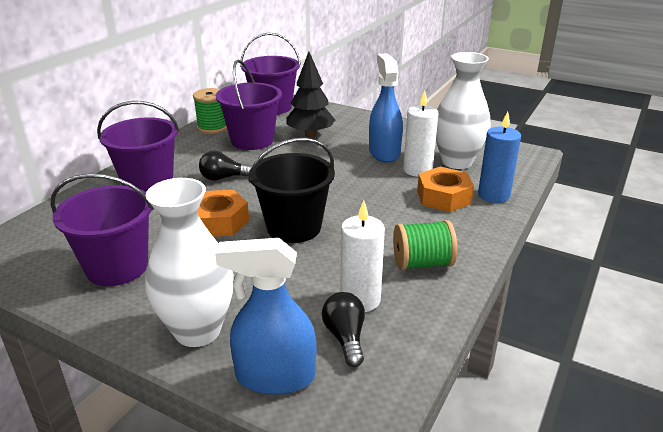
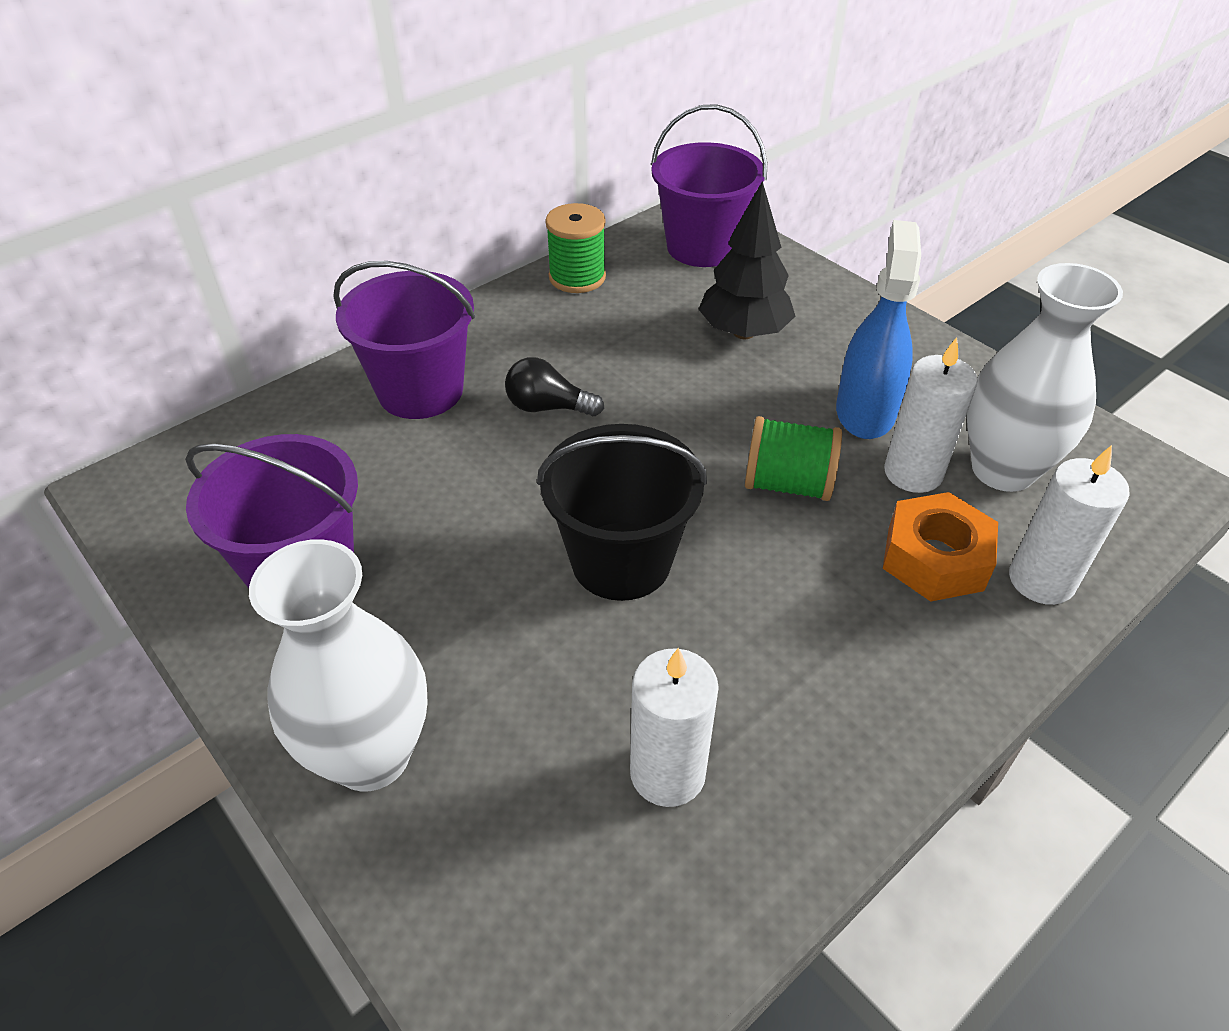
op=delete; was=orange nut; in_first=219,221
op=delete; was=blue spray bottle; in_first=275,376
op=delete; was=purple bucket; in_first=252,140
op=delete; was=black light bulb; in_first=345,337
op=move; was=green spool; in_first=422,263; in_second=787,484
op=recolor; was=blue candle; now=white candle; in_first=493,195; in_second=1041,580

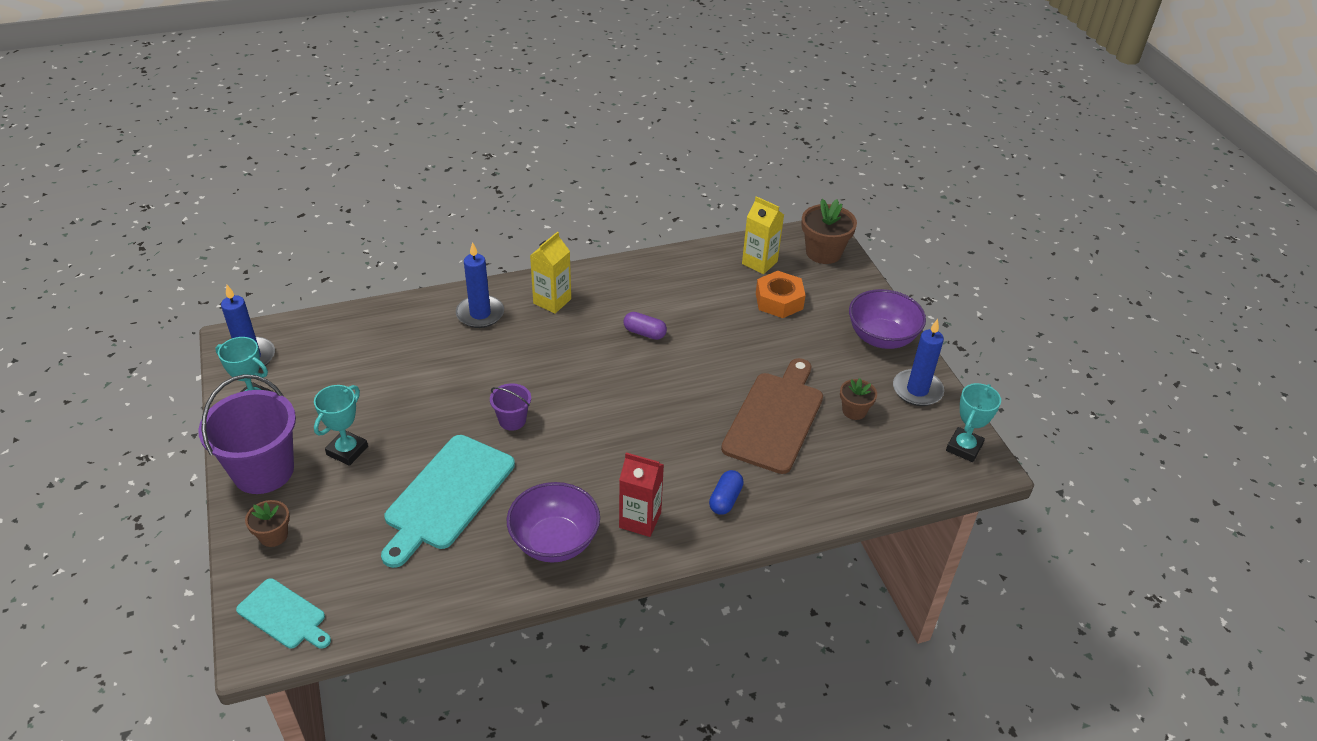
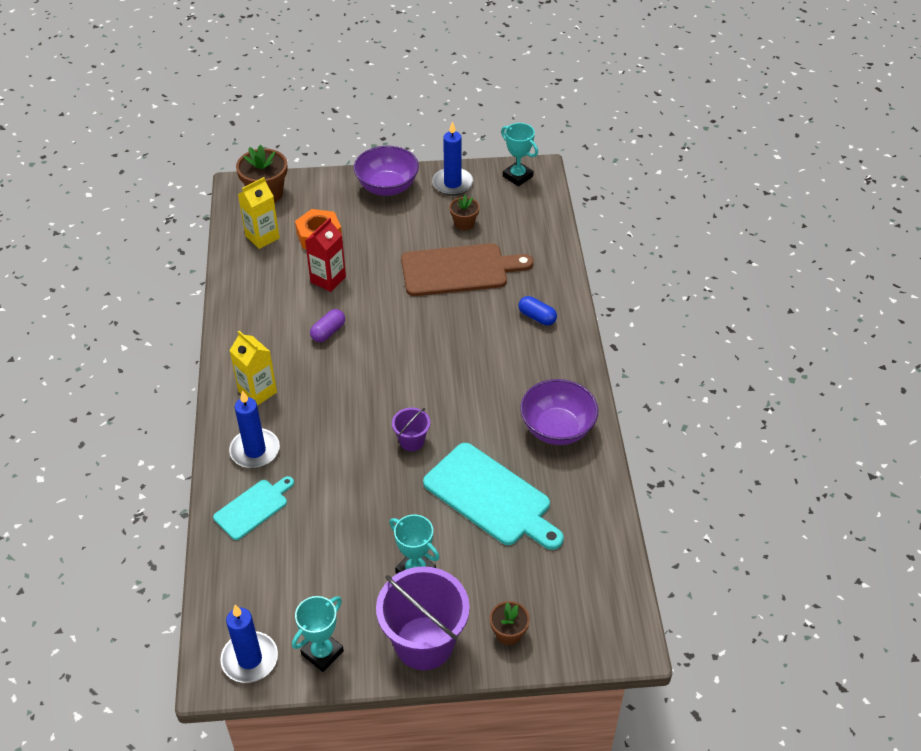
op=move; was=turquoise cutting board; in_first=284,615; in_second=253,508
op=move; was=red carton; in_first=640,520; in_second=328,279
op=rotate; was=brown cutting board; in_first=775,418; in_second=459,270; clockwise=135

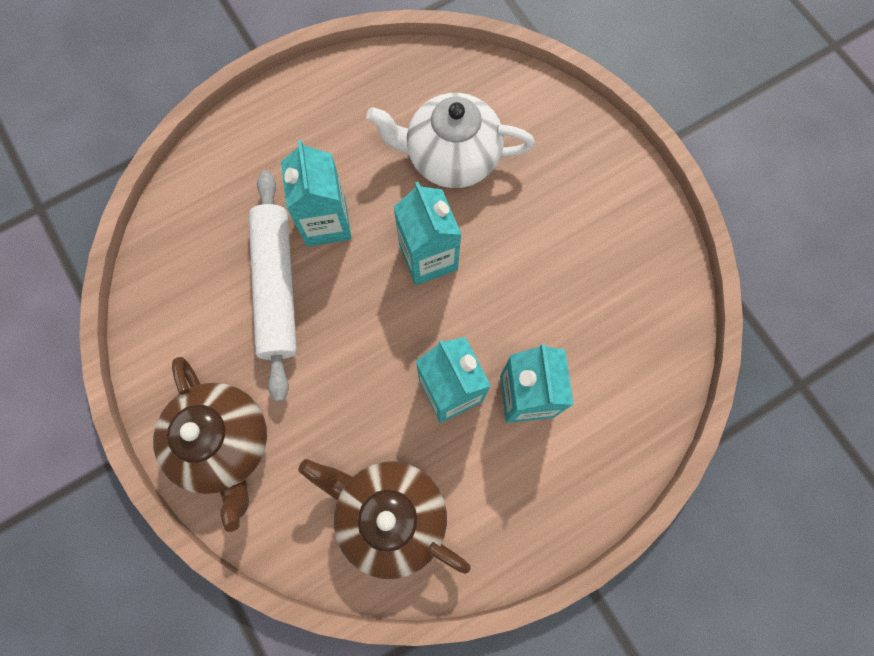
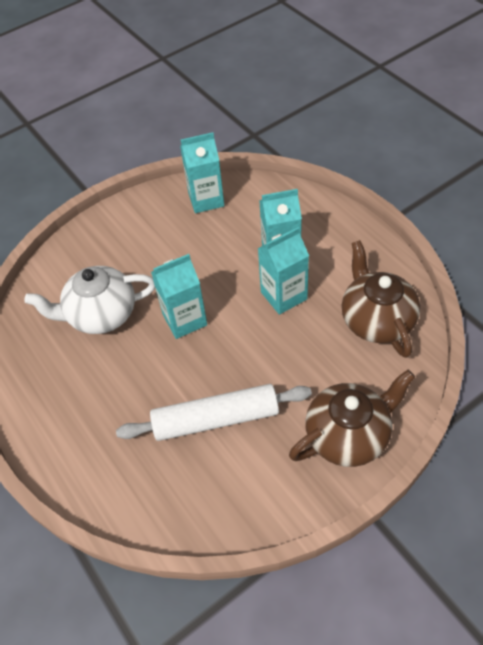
op=move; was=turquoise carton; in_first=326,222; in_second=206,199
op=rotate; was=brown teapot; in_first=390,515; in_second=376,320; clockwise=135
op=rotate; was=white teapot; in_first=451,157; in_second=101,314; clockwise=75

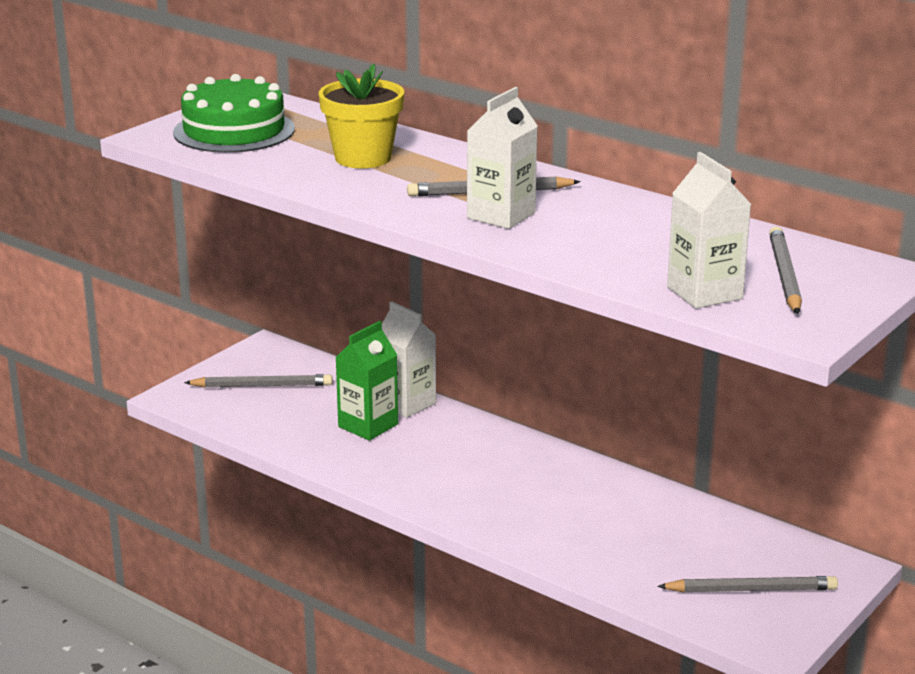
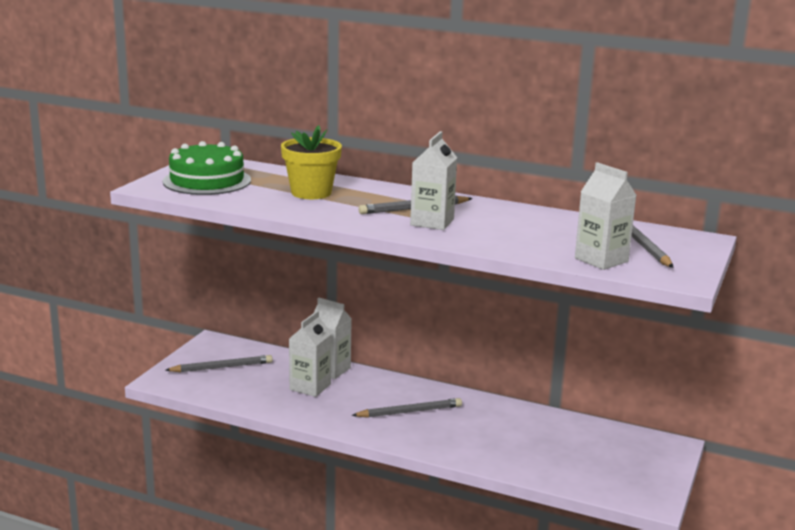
op=move; was=grey pencil; in_first=751,590; in_second=409,412
op=recolor; was=green carton; now=white carton; in_first=368,425; in_second=310,387

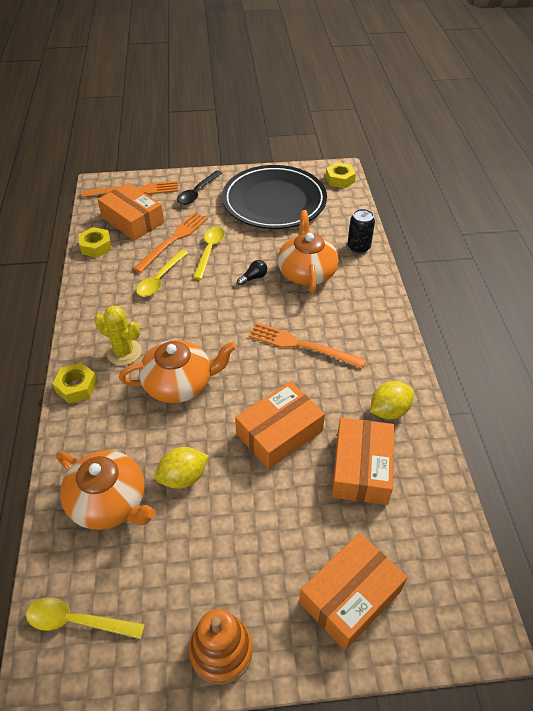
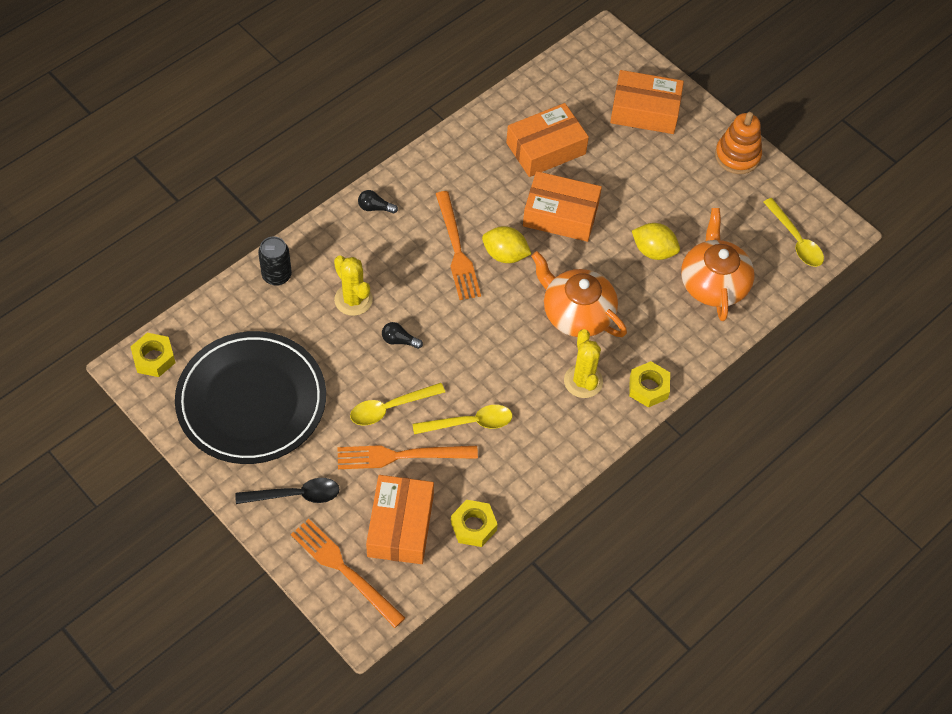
op=insert; now=black light bulb; in_second=375,208
op=move; was=yellow lemon; in_first=389,411; in_second=505,255
op=replace; was=orange teapot; now=yellow cactus; in_first=307,272; in_second=353,300

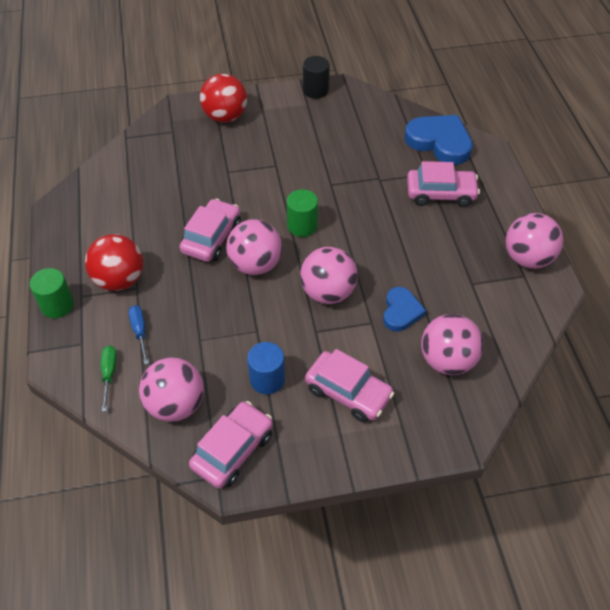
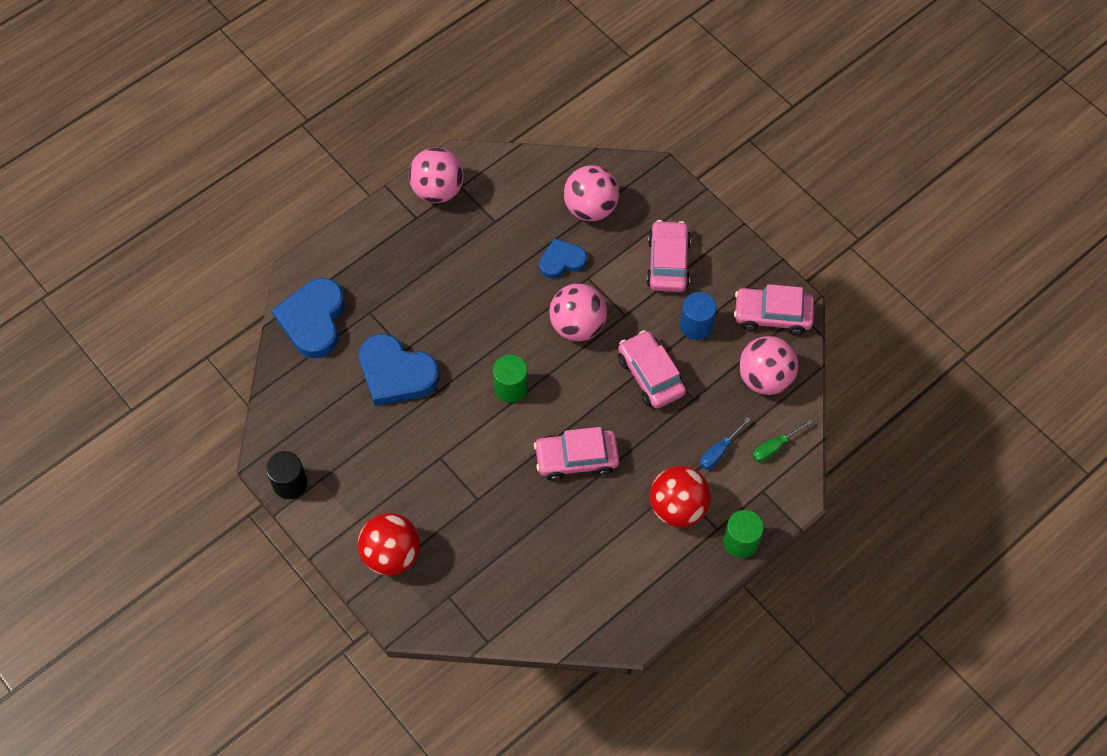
op=delete; was=pink ball; in_first=255,265
op=insert; now=blue heart; in_second=396,373
op=move; was=pink car; in_first=440,194; in_second=651,375

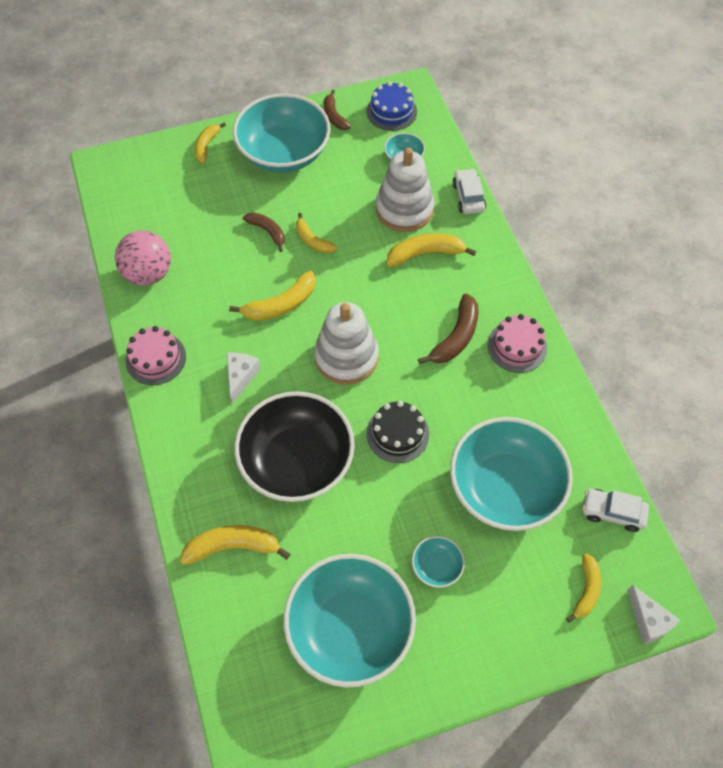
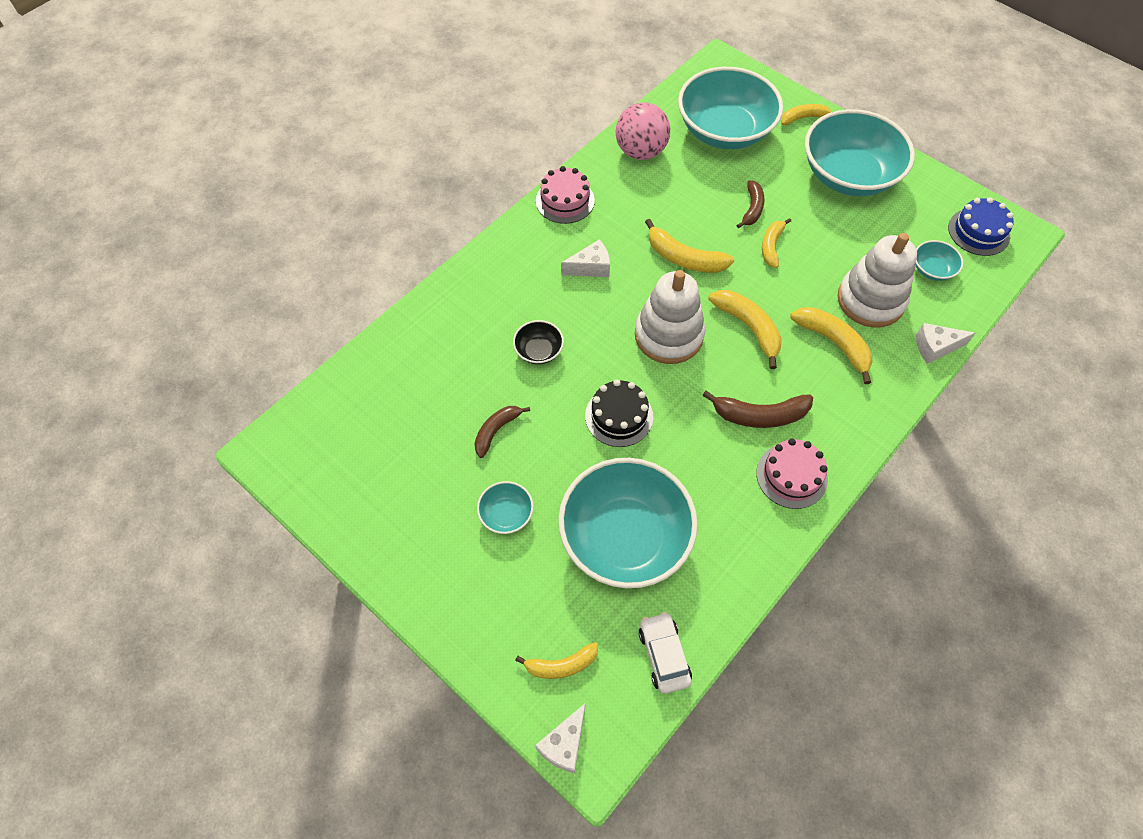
op=move; was=yellow banana; in_first=233,546; in_second=748,327
op=move; was=turquoise bowl; in_first=350,628; in_second=724,130
op=move; was=brown banana; in_first=334,116; in_second=496,431
op=replace; was=white car; now=white cheese; in_first=468,197; in_second=935,347
op=resize; was=black bowl; in_first=297,461; in_second=538,350; ratio=0.42

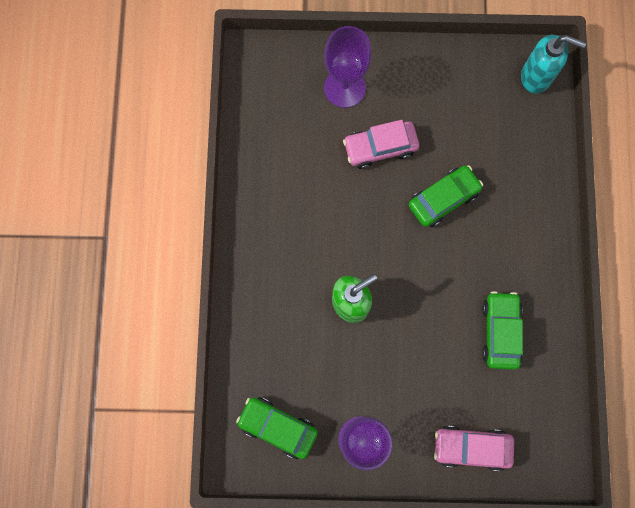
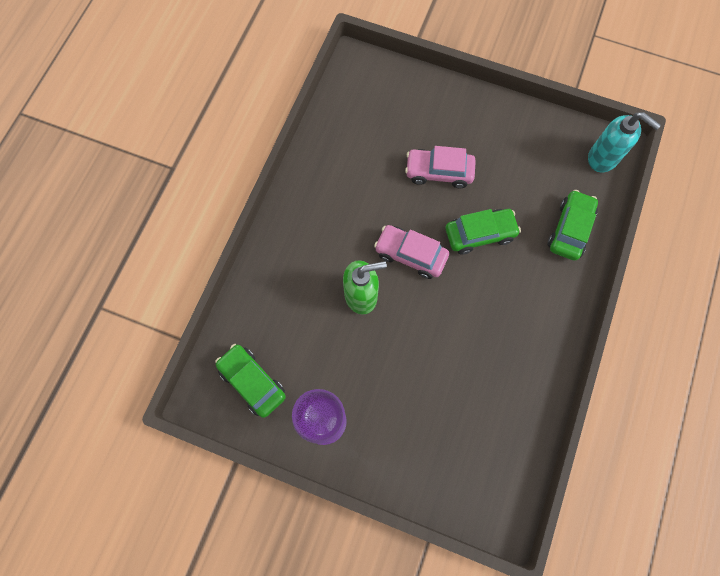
op=delete; was=purple goblet; in_first=344,88
op=move; was=pink car; in_first=471,447; in_second=410,255
op=move; was=green car; in_first=500,332; in_second=569,229

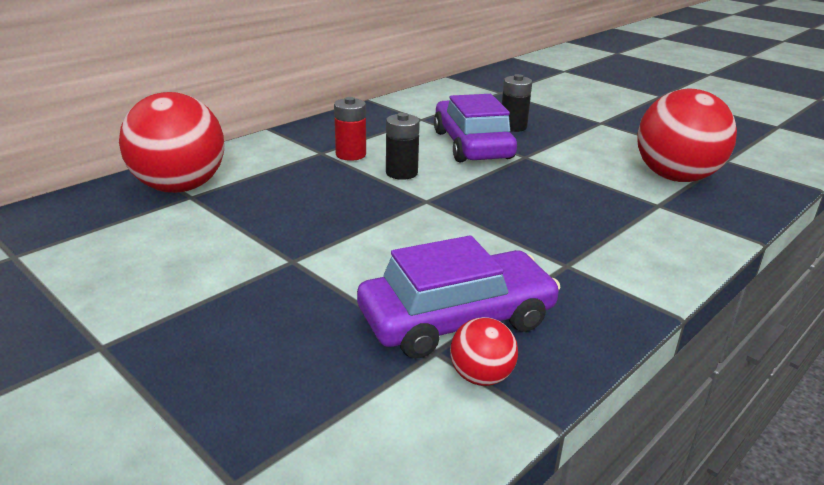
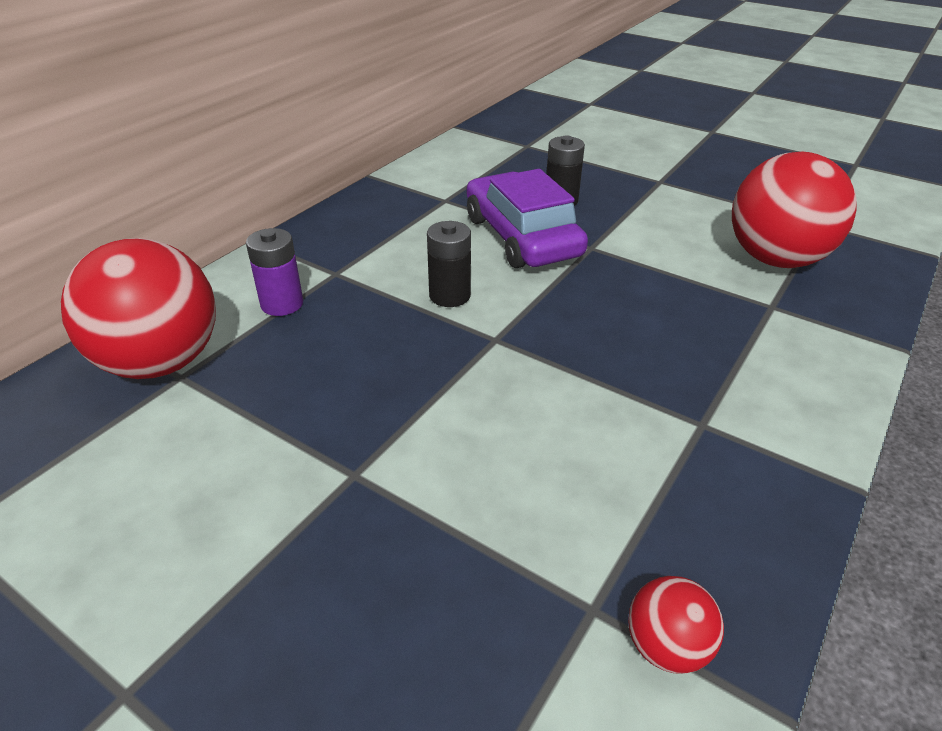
op=delete; was=red battery; in_first=351,155
op=delete; was=purple car; in_first=456,319
op=insert; now=purple battery; in_second=282,304

